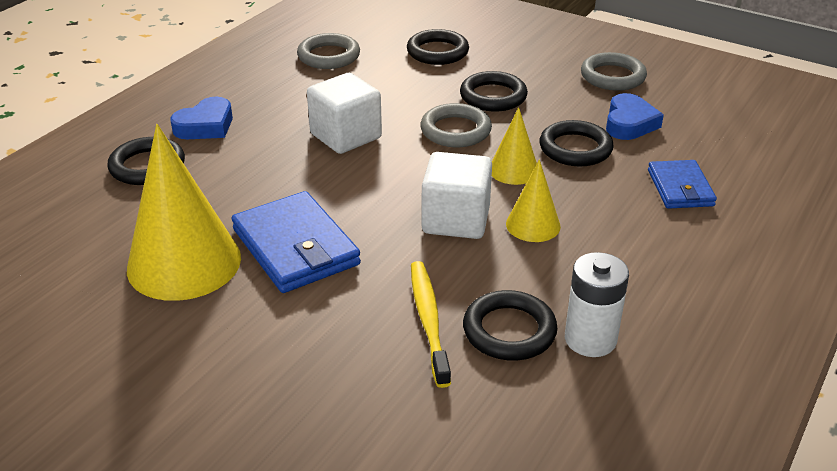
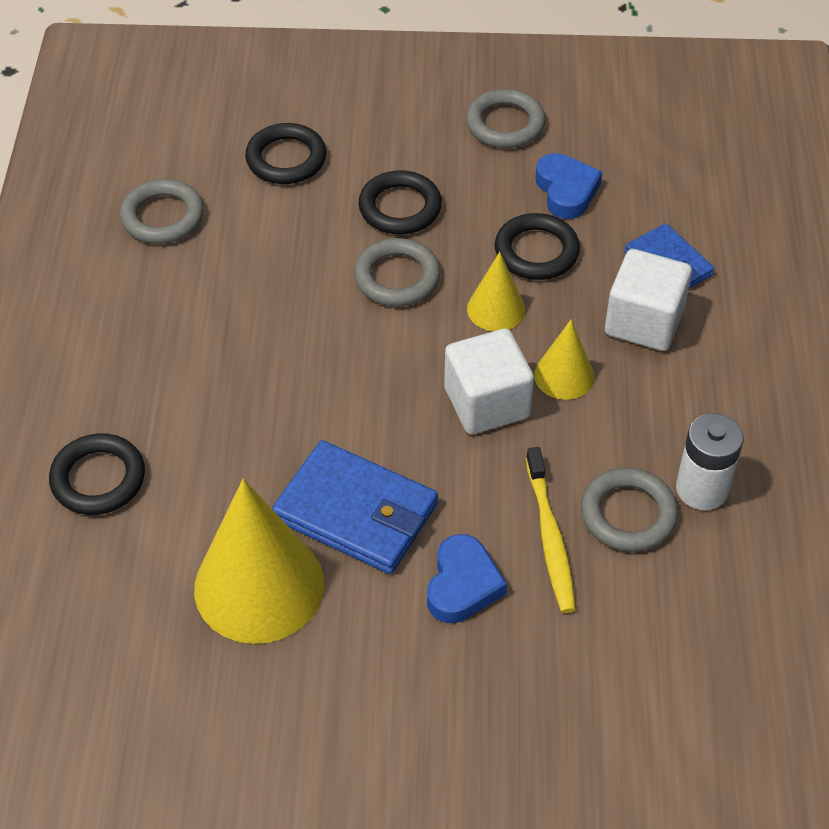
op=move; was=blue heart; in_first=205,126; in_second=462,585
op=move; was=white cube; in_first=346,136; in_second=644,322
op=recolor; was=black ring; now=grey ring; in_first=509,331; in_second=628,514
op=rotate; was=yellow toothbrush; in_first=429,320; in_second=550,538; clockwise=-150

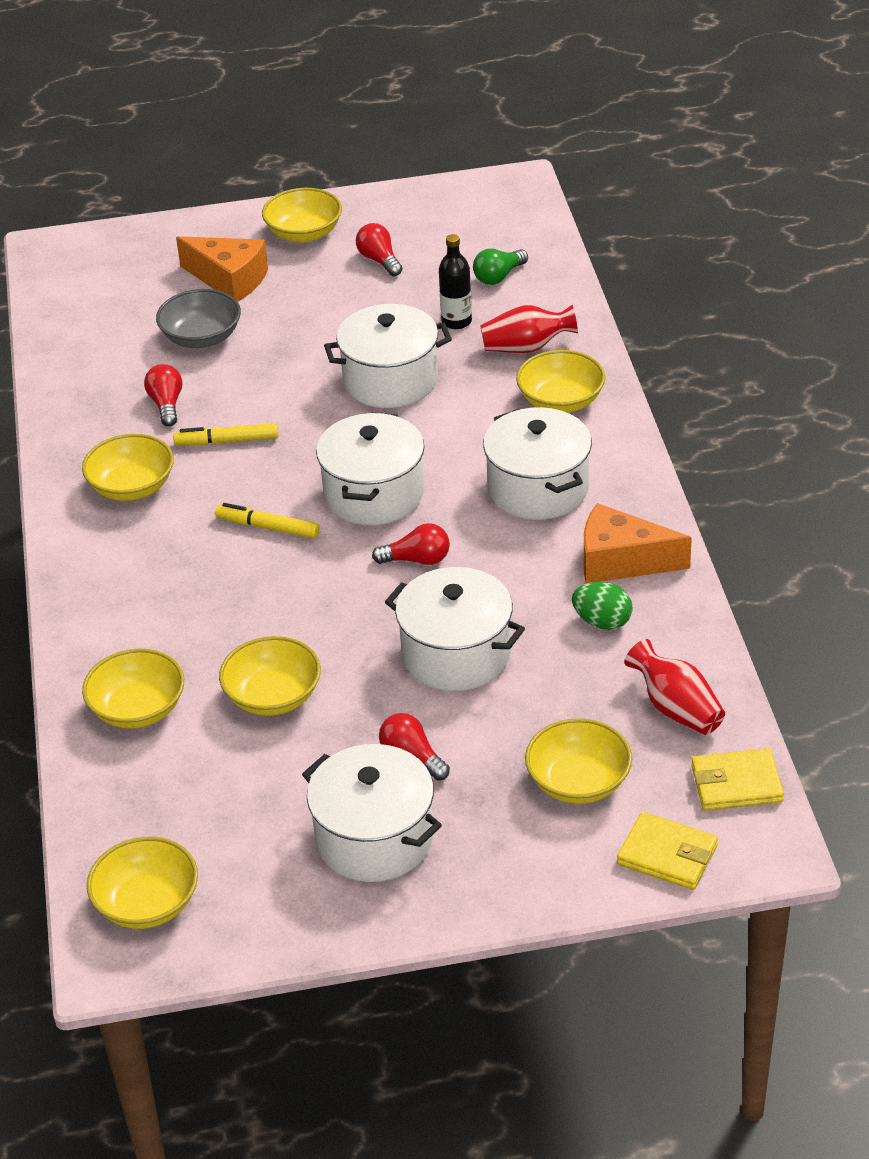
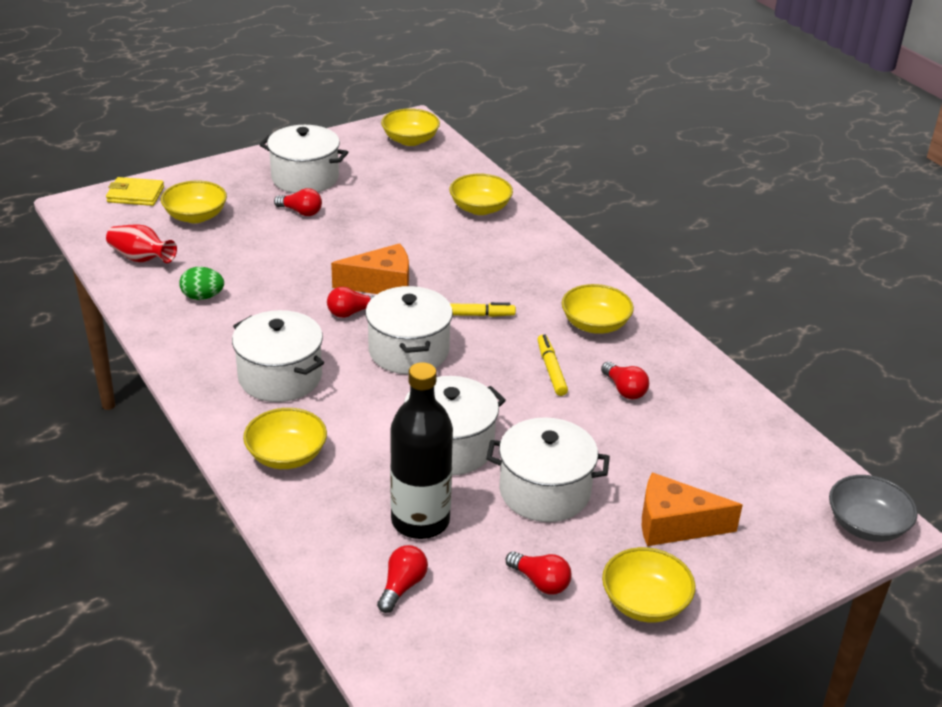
op=delete; was=yellow bowl; in_first=273,696
op=delete; was=red vase; in_first=526,347
op=delete; was=yellow wallet; in_first=736,784
op=move; was=grey bowl; in_first=201,337; in_second=866,525
op=move; was=white pot; in_first=456,654; in_second=544,491
op=move; was=orange cheese; in_first=621,561; in_second=381,284
op=recolor; was=green light bulb; now=red light bulb; in_first=499,276; in_second=402,586
op=rotate; was=yellow marker; in_first=227,441; in_second=551,370; clockwise=-75
op=resize; was=black bottle; in_first=456,321; in_second=420,521; ratio=1.87

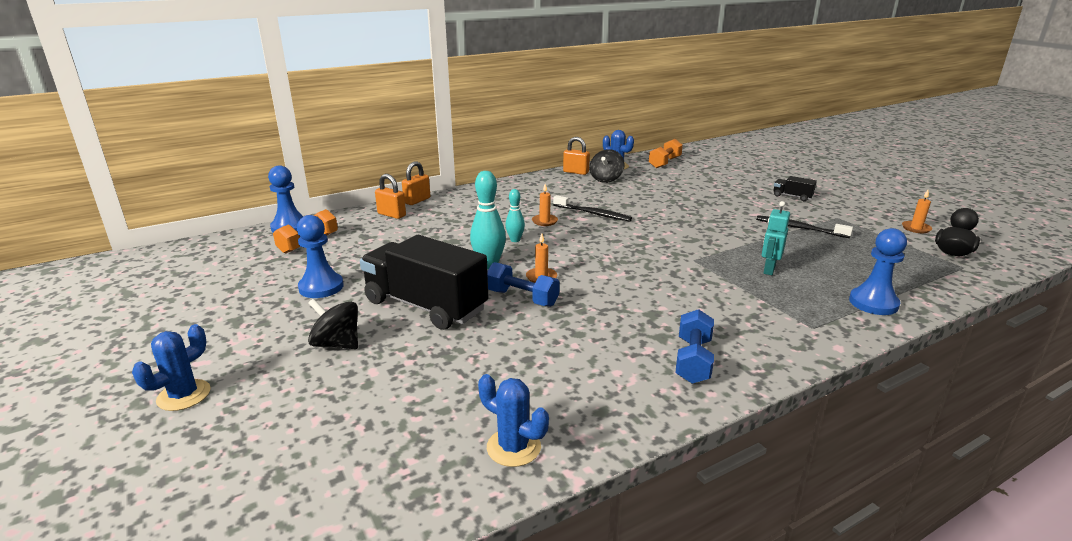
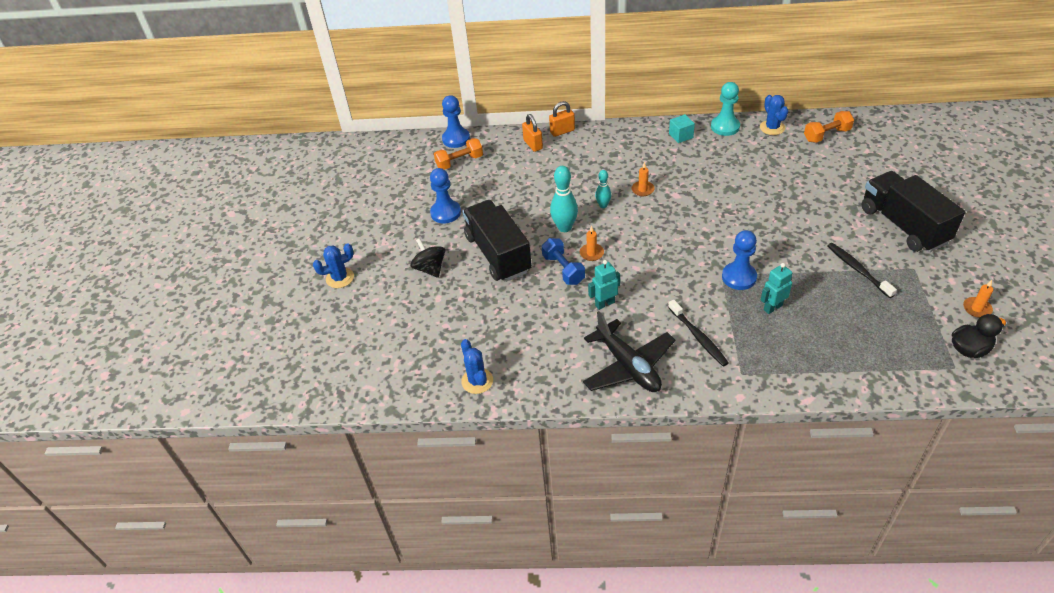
op=delete; was=black spinning top; in_first=606,179
op=insert; now=turquoise robot; in_second=604,303
op=insert; now=turquoise cube; in_second=681,136
op=move; was=black toothbrush; in_first=593,214; in_second=698,337
op=move; was=blue pawn; in_first=873,303; in_second=739,277
op=replace; was=orange padlock; now=turquoise pawn; in_first=576,172; in_second=725,127
op=replace; was=blue dumbbell; now=black plane; in_first=693,360; in_second=628,366
op=resize; was=black truck; in_first=792,196; in_second=903,225; ratio=2.4

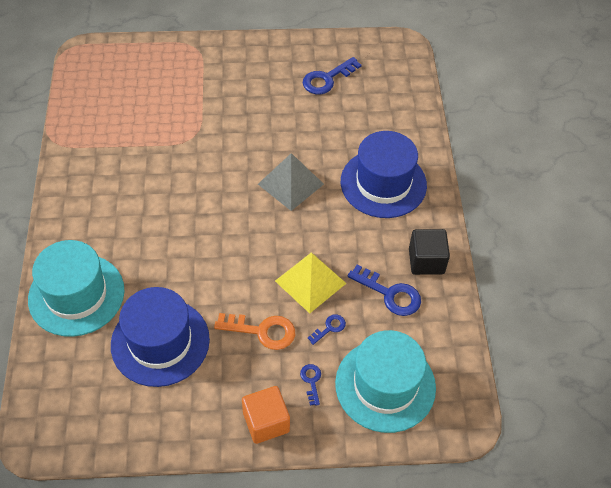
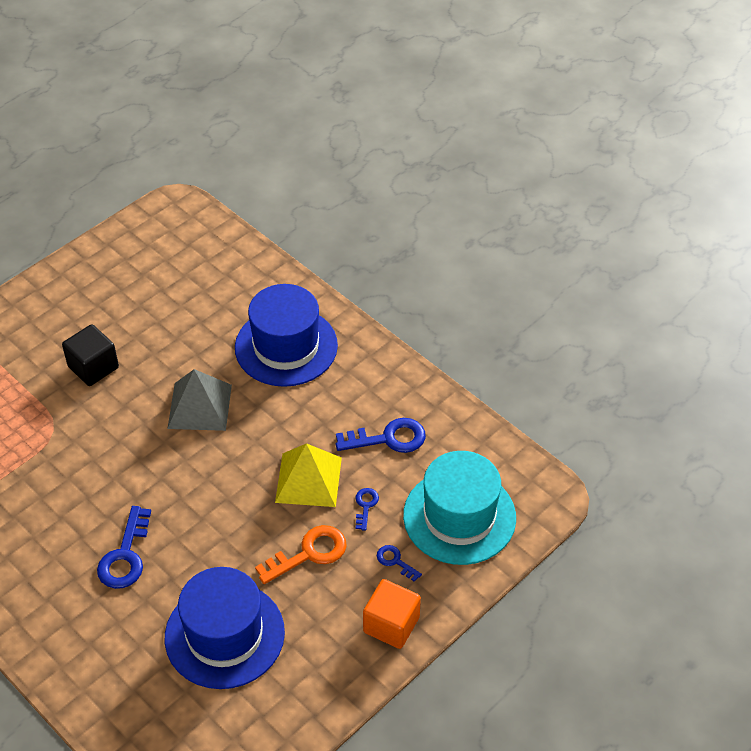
op=delete; was=turquoise hat; in_first=76,294
op=move; was=blue key; in_first=327,79; in_second=125,555
op=move; was=black cube; in_first=426,261; in_second=93,367

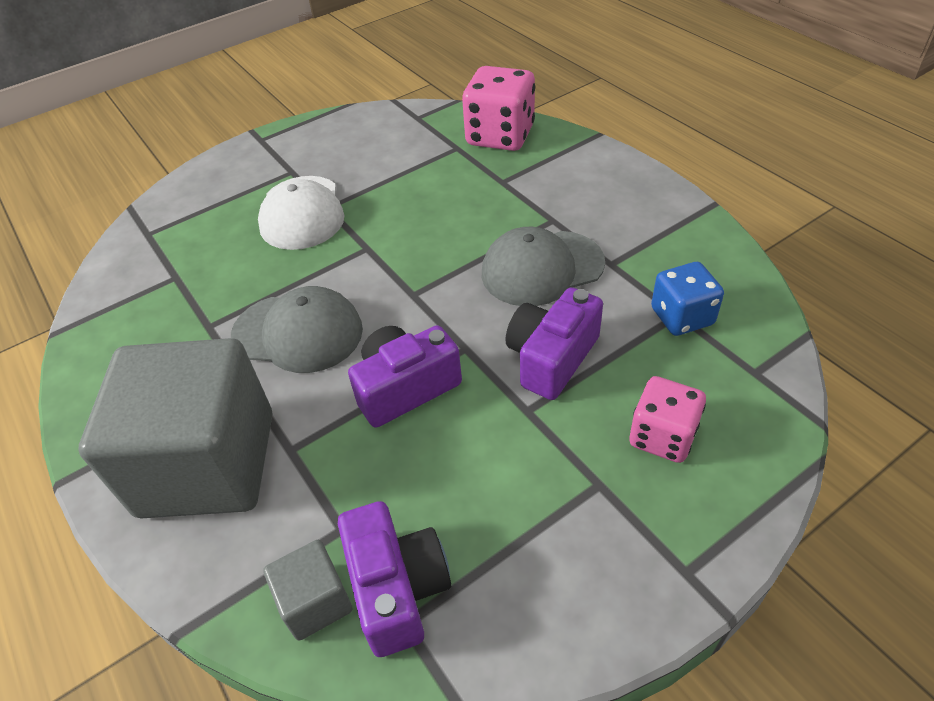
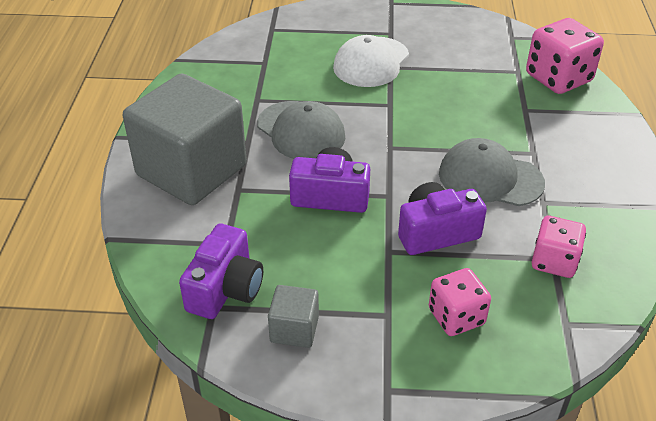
op=move; was=grey cube; in_first=315,602; in_second=294,329
op=recolor; was=blue dice; now=pink dice; in_first=682,317; in_second=554,261

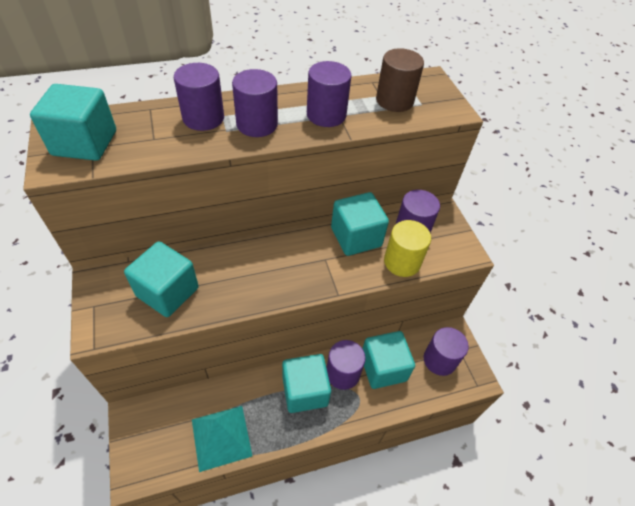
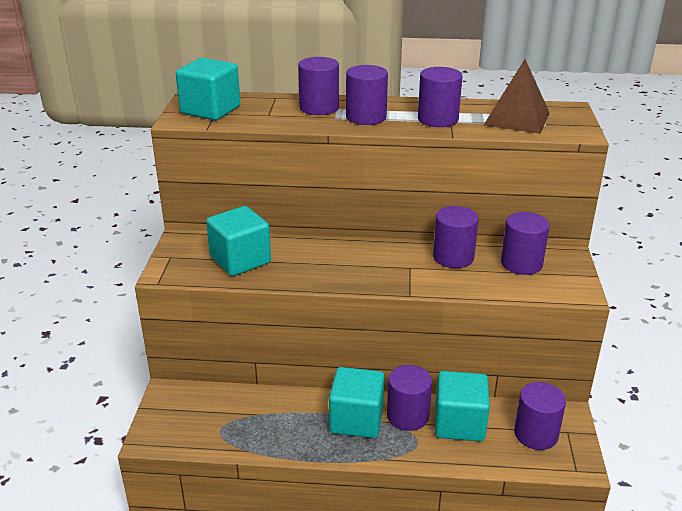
op=delete; was=turquoise pyramid; in_first=221,437
op=delete; was=yellow cylinder; in_first=402,262
op=replace; was=turquoise cube; now=purple cylinder; in_first=356,237; in_second=453,257
op=replace; was=brown cylinder; now=brown pyramid; in_first=394,100; in_second=517,118

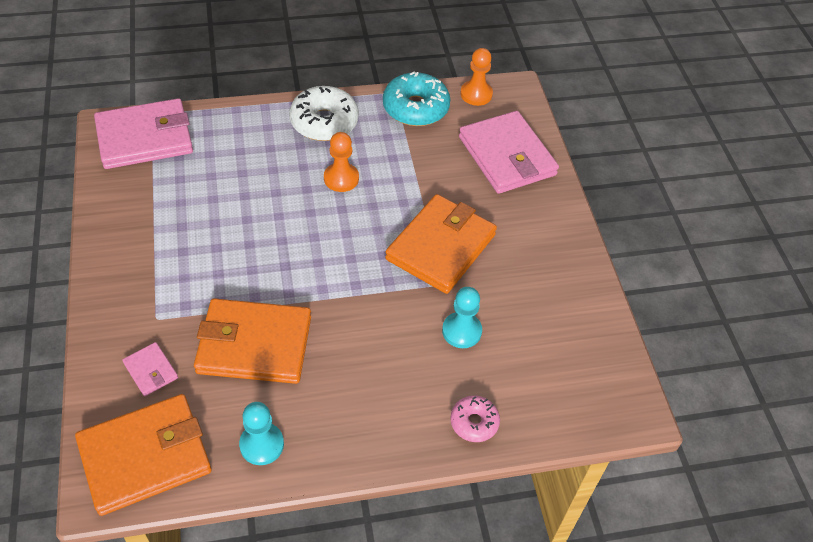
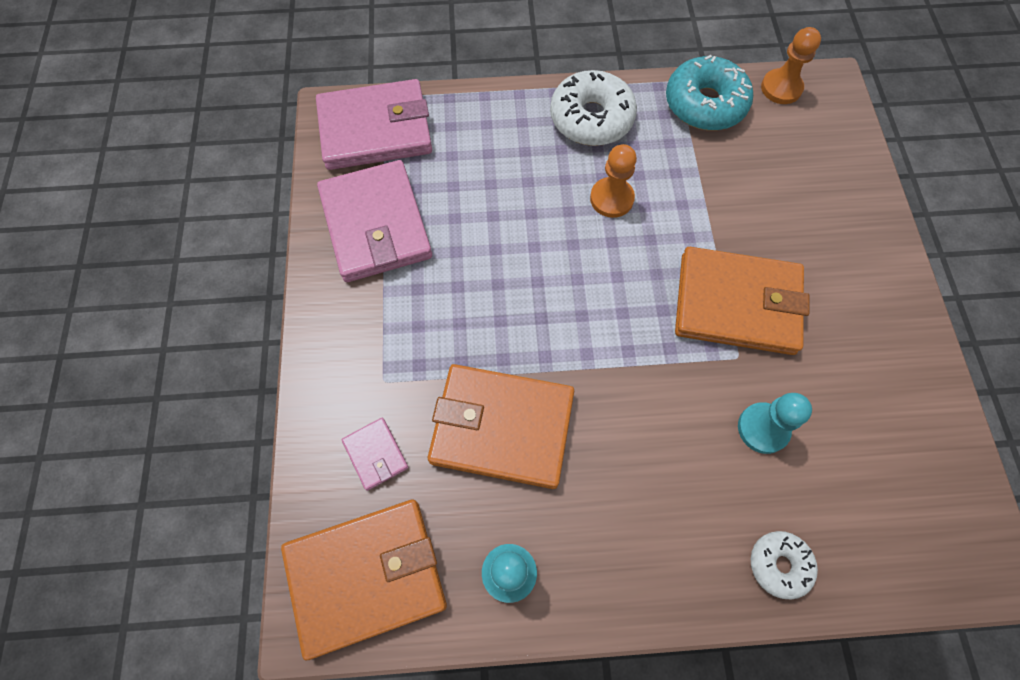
op=move; was=pink wallet; in_first=506,156; in_second=375,225
op=recolor; was=pink donut; now=white donut; in_first=474,422; in_second=779,565
op=rotate; was=orange wallet; in_first=441,247; in_second=736,304; clockwise=60

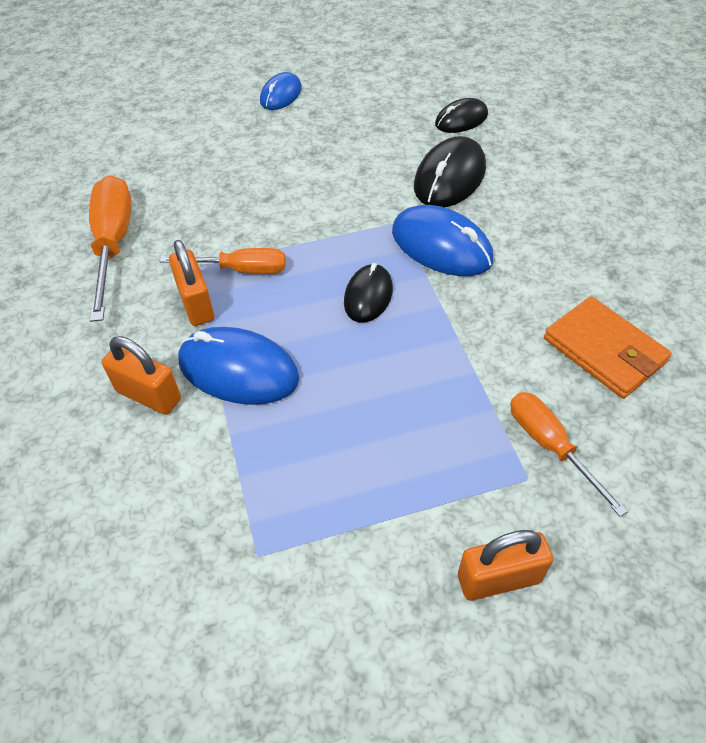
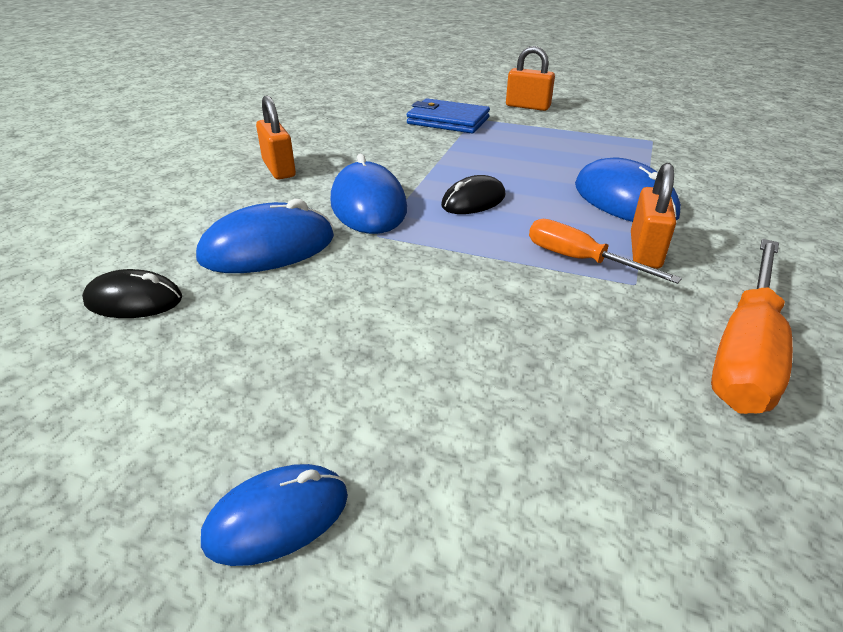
op=delete; was=orange wallet; in_first=604,350
op=move; was=orange padlock; in_first=149,395; in_second=279,169
op=replace; was=orange screwdriver; now=blue wallet; in_first=550,446; in_second=448,121
op=recolor; was=black mouse; now=blue mouse; in_first=449,177; in_second=268,248

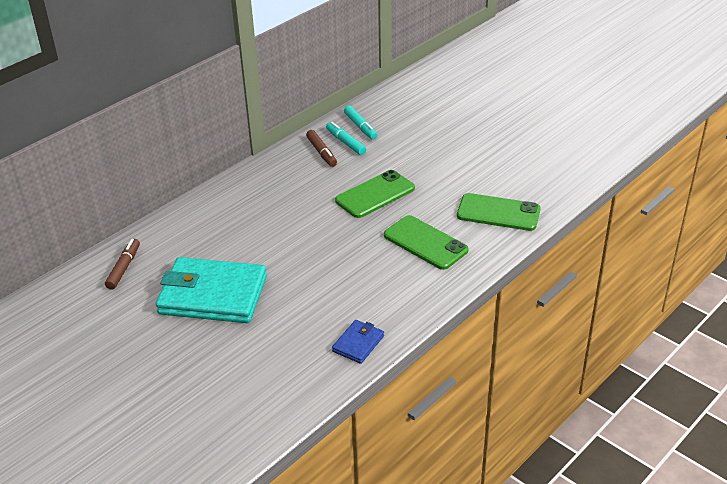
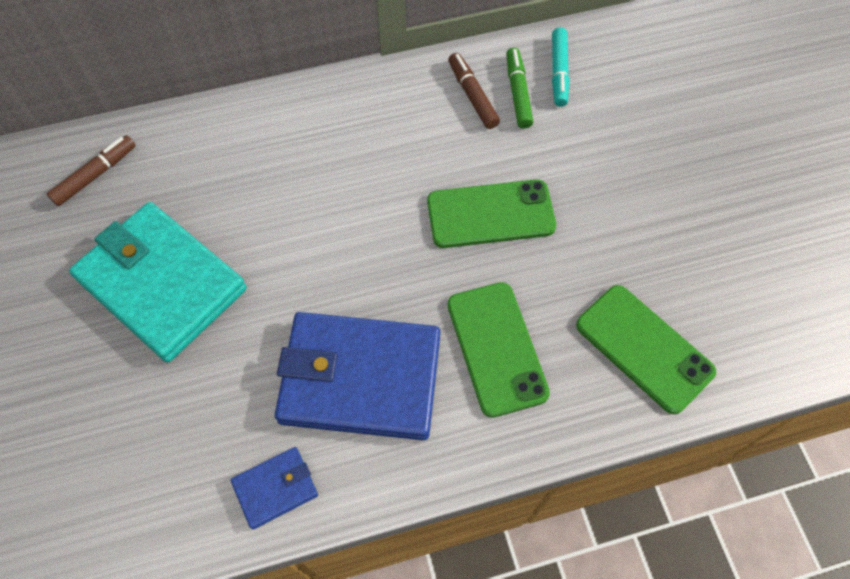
op=insert; now=blue wallet; in_second=360,378
op=recolor; was=turquoise marker; now=green marker; in_first=345,142; in_second=518,93
op=rotate; was=brown marker; in_first=321,152; in_second=472,95; clockwise=150

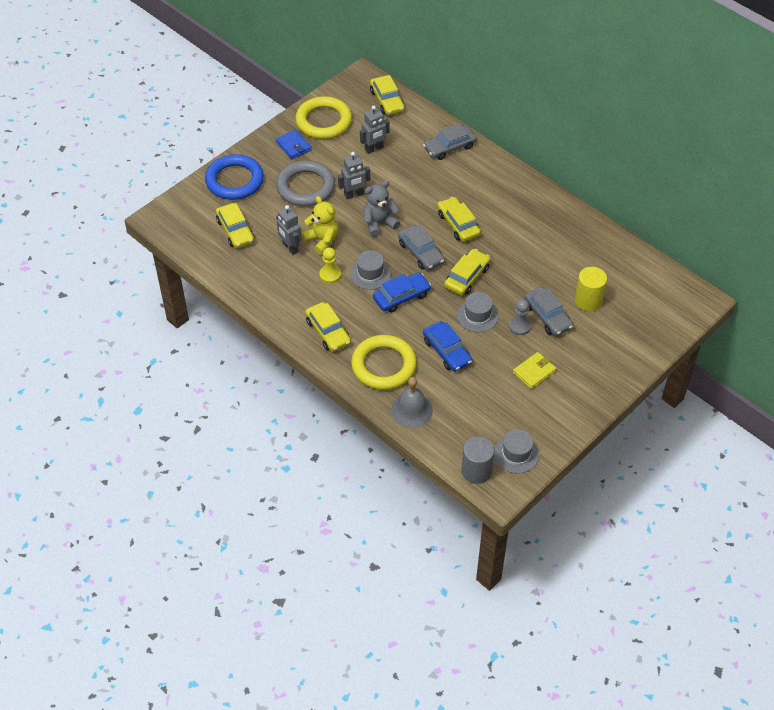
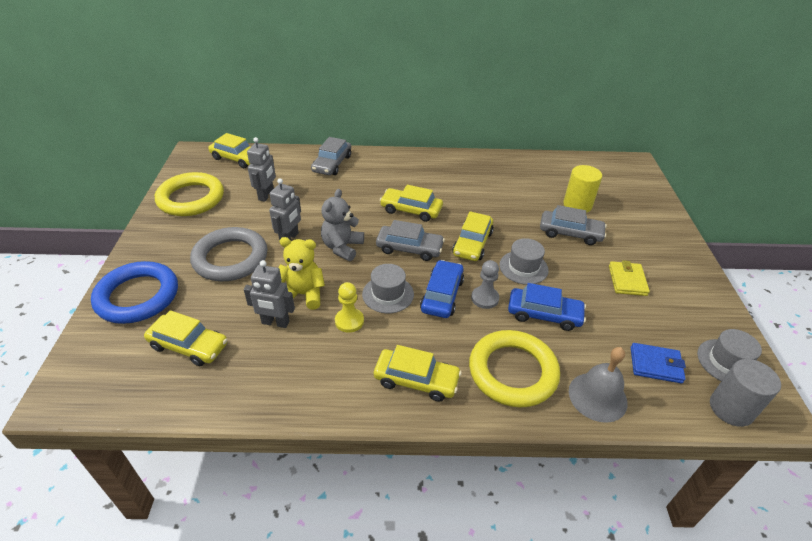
op=move; was=blue wallet; in_first=293,146; in_second=655,365
op=move; was=grey pawn; in_first=519,326; in_second=485,298
op=rotate; was=yellow car; in_first=467,277; in_second=472,243; clockwise=-150

